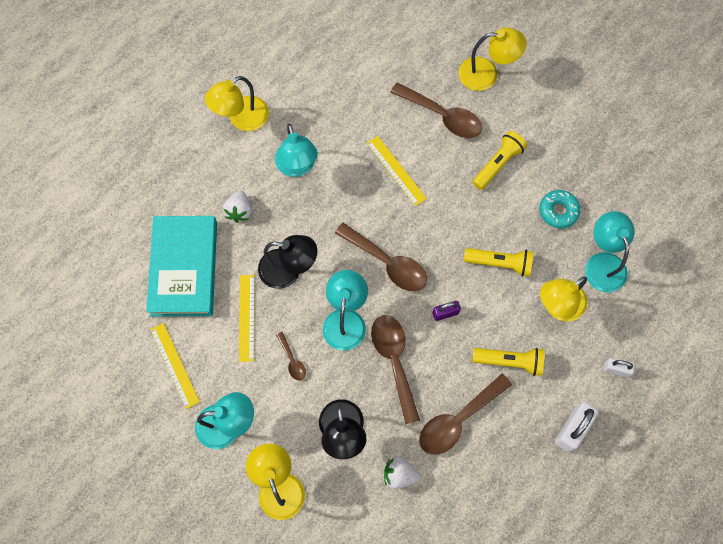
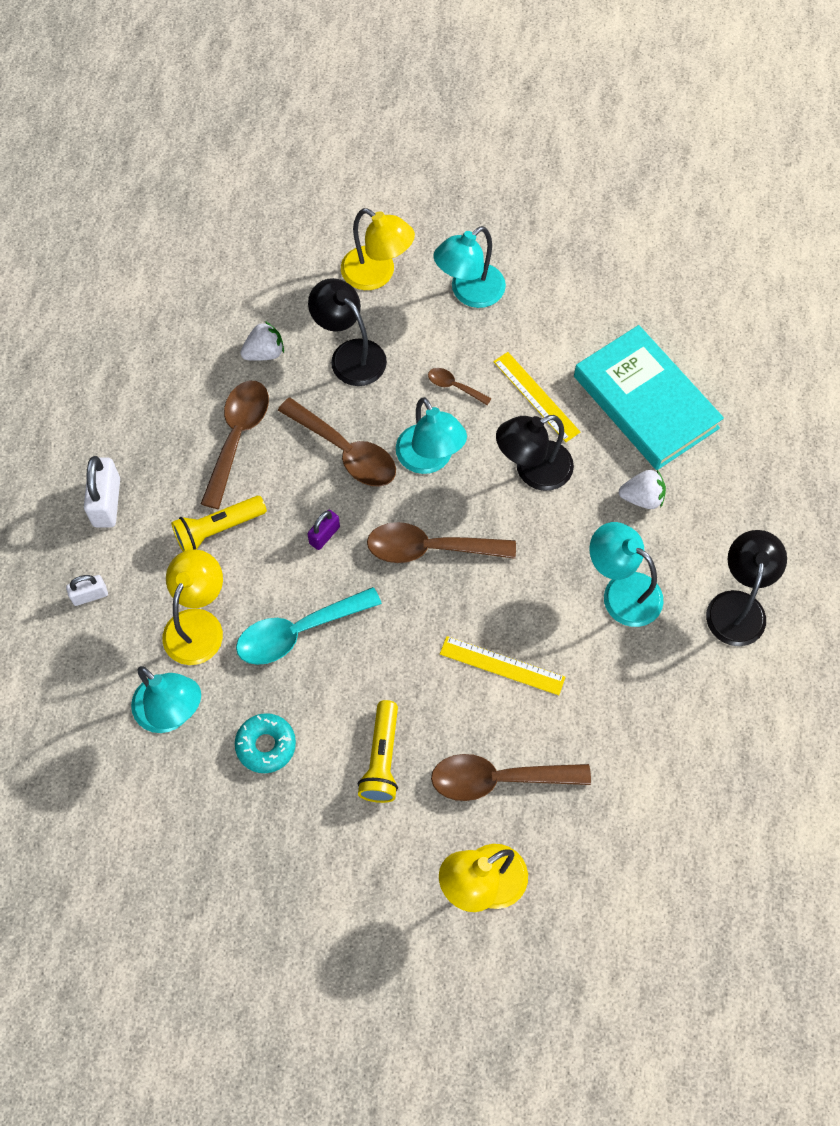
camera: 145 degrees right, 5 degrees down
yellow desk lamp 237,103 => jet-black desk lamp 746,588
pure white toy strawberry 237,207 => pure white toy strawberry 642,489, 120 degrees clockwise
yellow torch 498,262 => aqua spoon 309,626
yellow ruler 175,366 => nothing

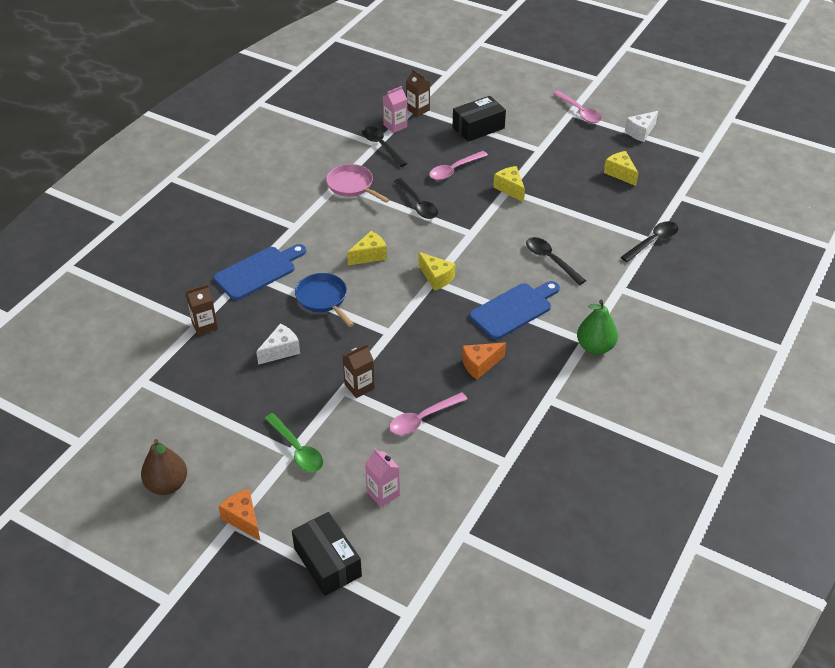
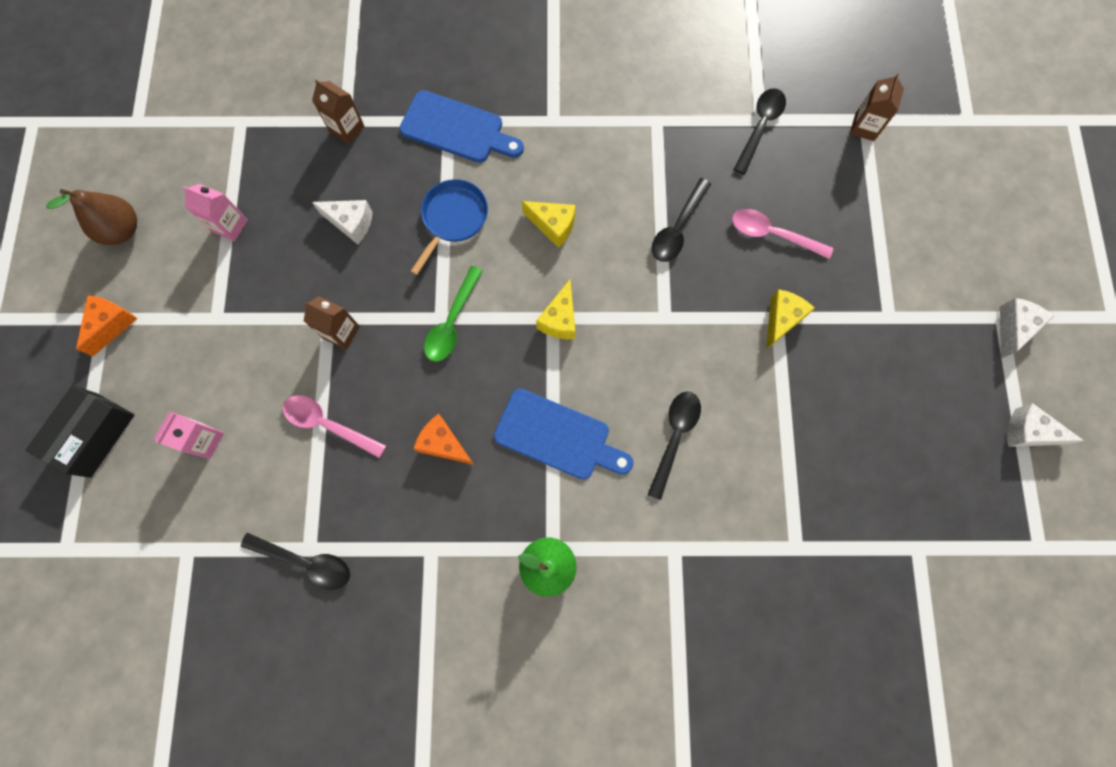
camera: 60 degrees right, 30 degrees up
pink milk carton 395,109 => pink milk carton 215,213, relocated
pink spoon 577,107 => pure white cheese wedge 1027,328
jet-black box 479,119 => nothing
yellow cheese wedge 621,168 => nothing
pink skillet 357,183 => nothing
jet-black spoon 649,241 => jet-black spoon 295,561, relocated
leaf-green spoon 293,442 => leaf-green spoon 453,314, relocated

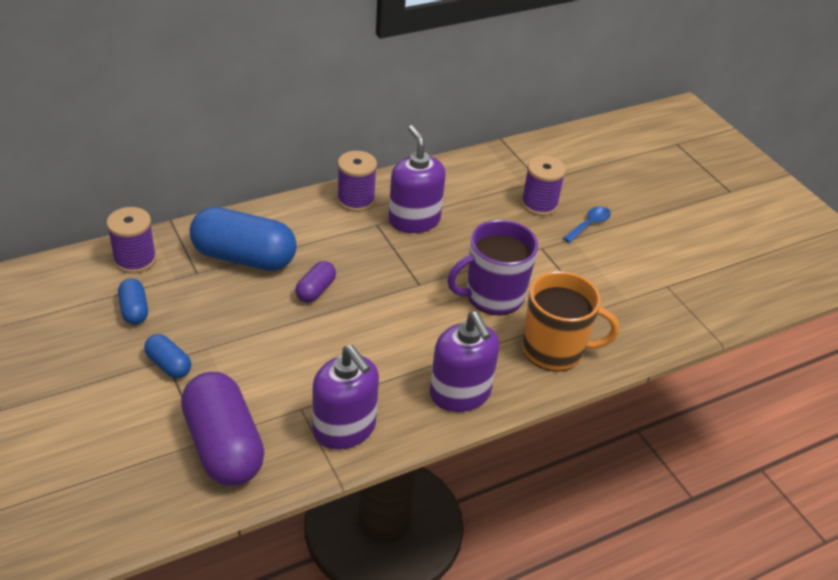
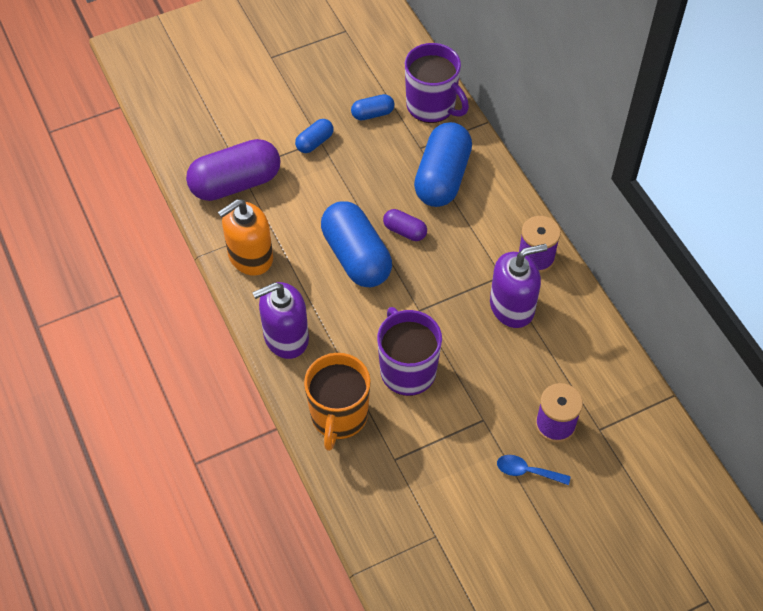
camera: 95 degrees right, 15 degrees up
blue spoon 587,224 => blue spoon 534,470, 150 degrees clockwise
royal purple reel of thread 131,240 => royal purple coffee mug 437,83
royal purple soap pump 345,397 => orange-coloured soap pump 245,237
nothing => blue pill 356,244

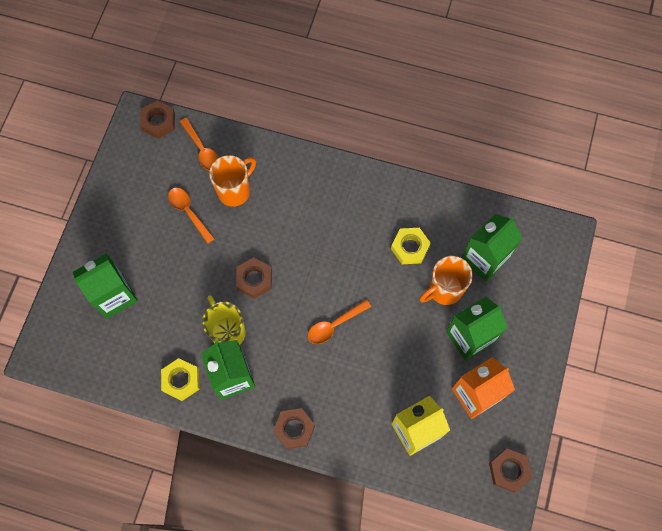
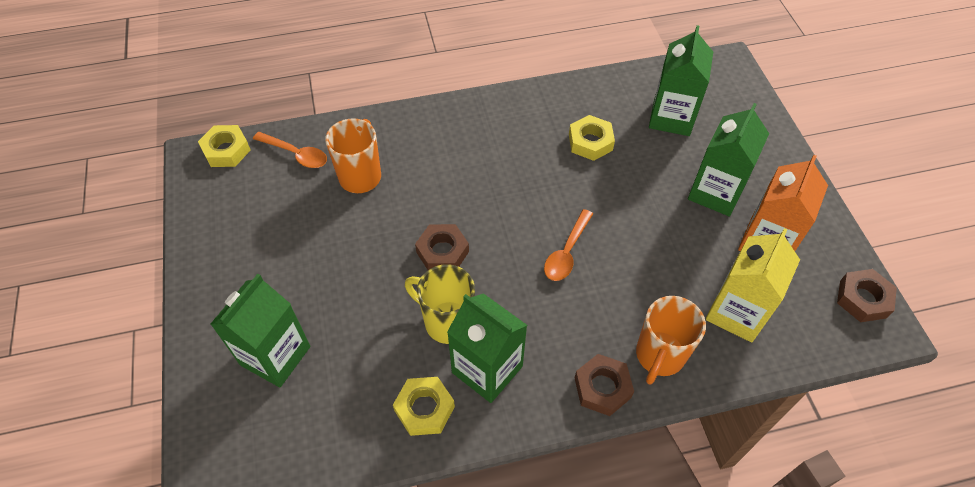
camera: 30 degrees left, 15 degrees down
russet hex nut 157,119 => yellow hex nut 224,146
orange-coloured spoon 191,216 => nothing
orange-coloured coffee mug 446,280 => orange-coloured coffee mug 671,340, relocated

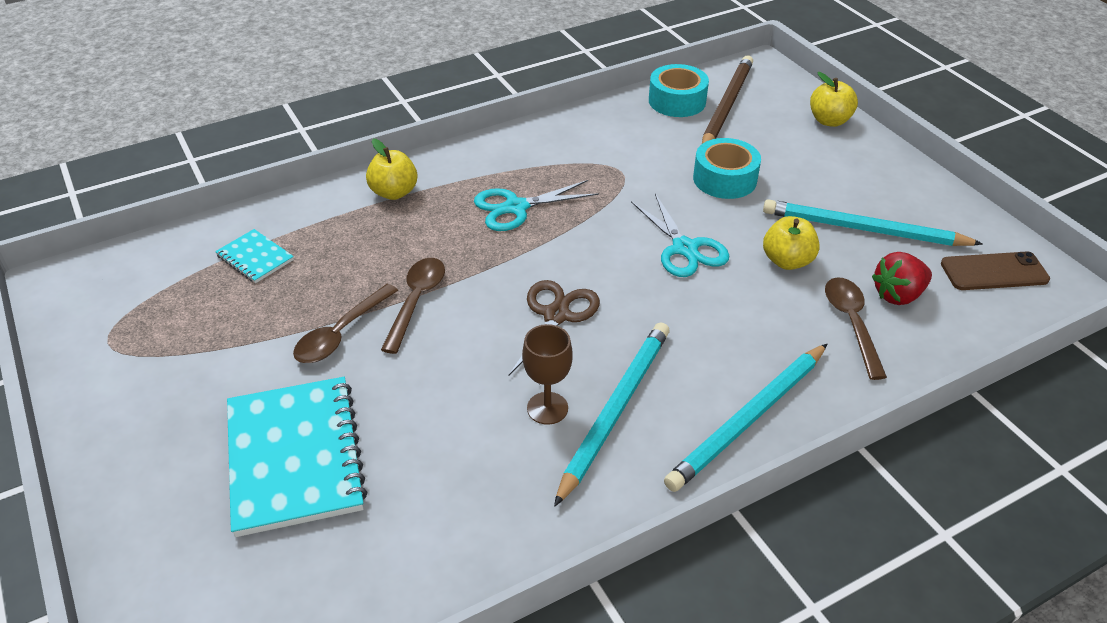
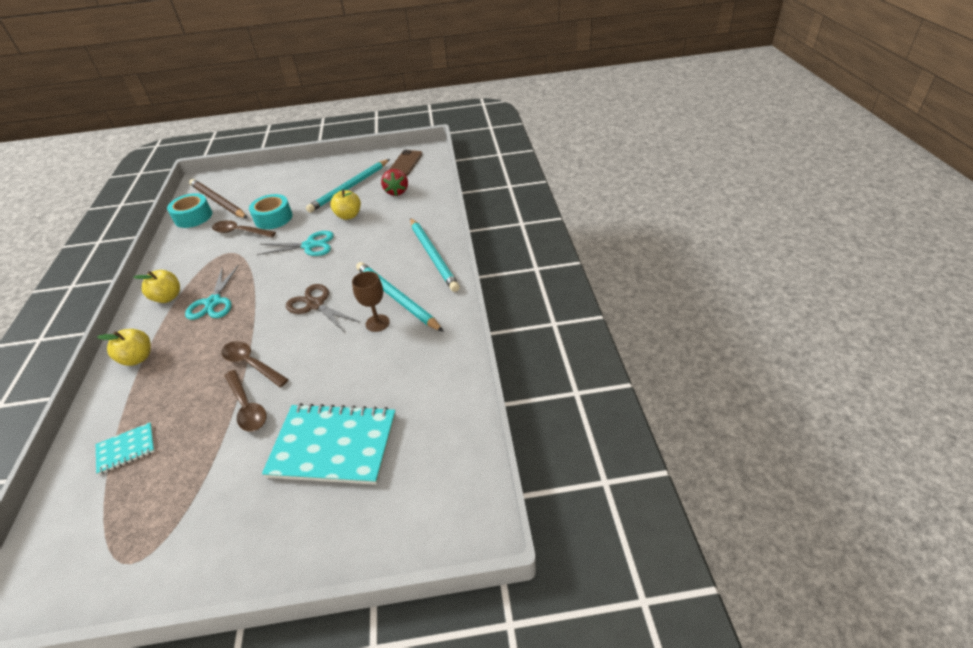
camera: 65 degrees left, 0 degrees up
yellow apple fruit 834,99 => yellow apple fruit 156,286, relocated
russet spoon 856,328 => russet spoon 244,228, relocated

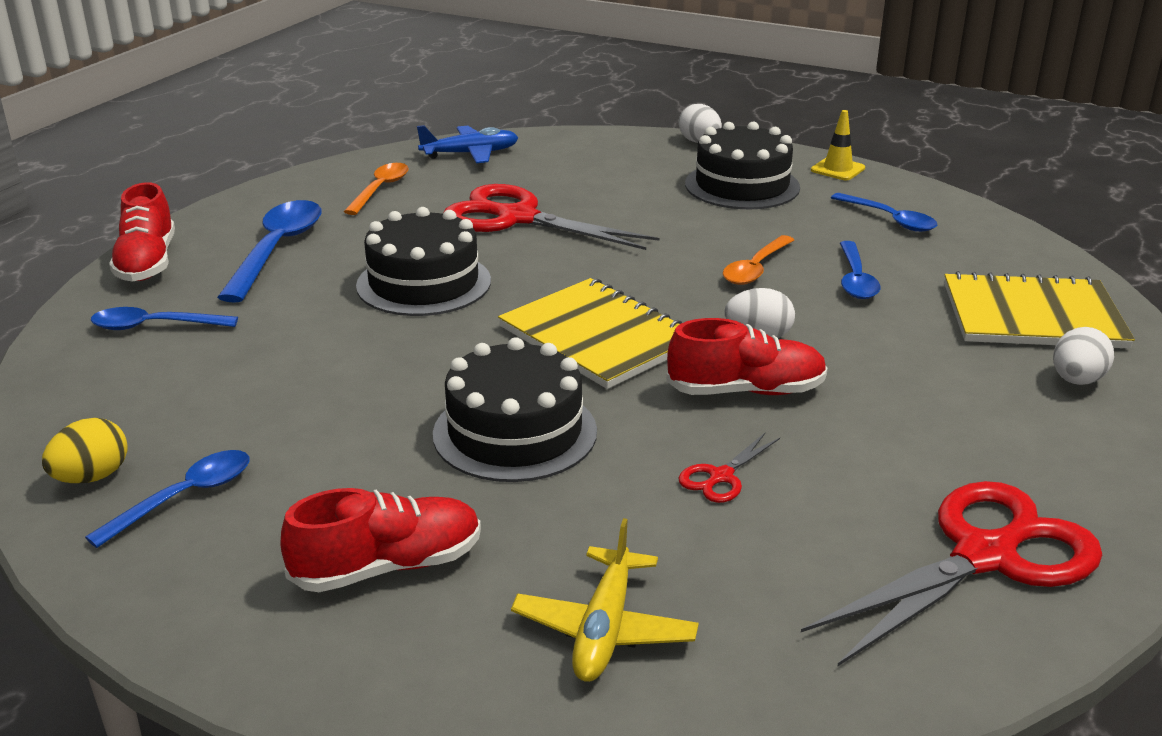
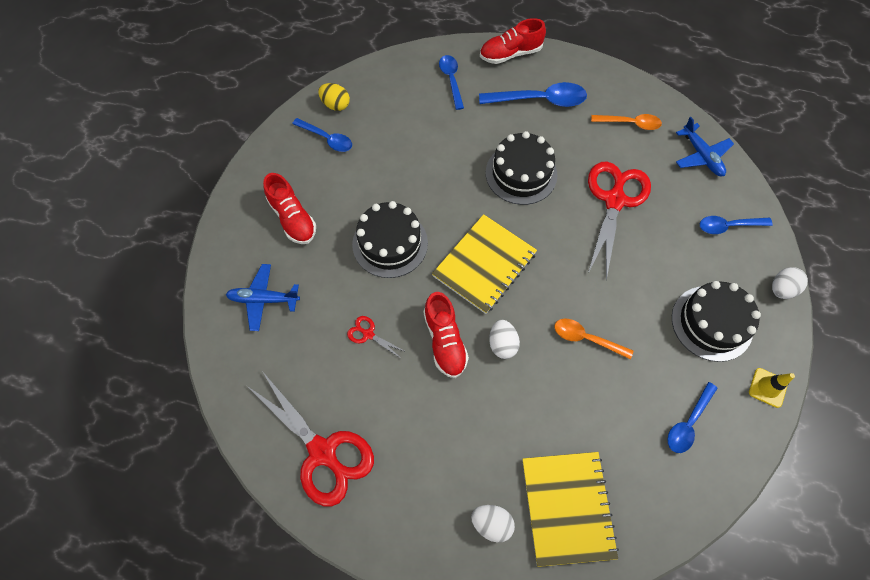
camera: 80 degrees right, 35 degrees up
blue spoon 860,270 => blue spoon 736,225, relocated
yellow toy plane 605,600 => blue toy plane 263,297

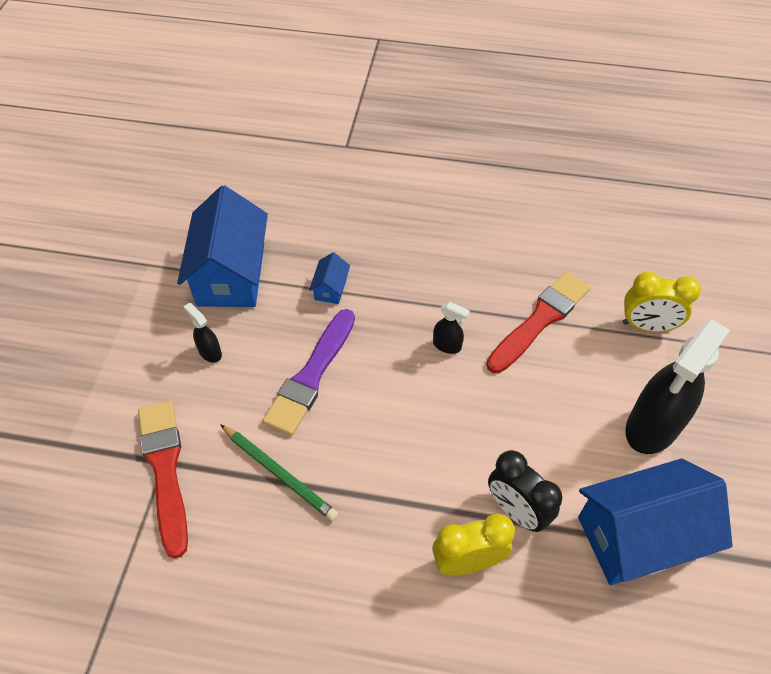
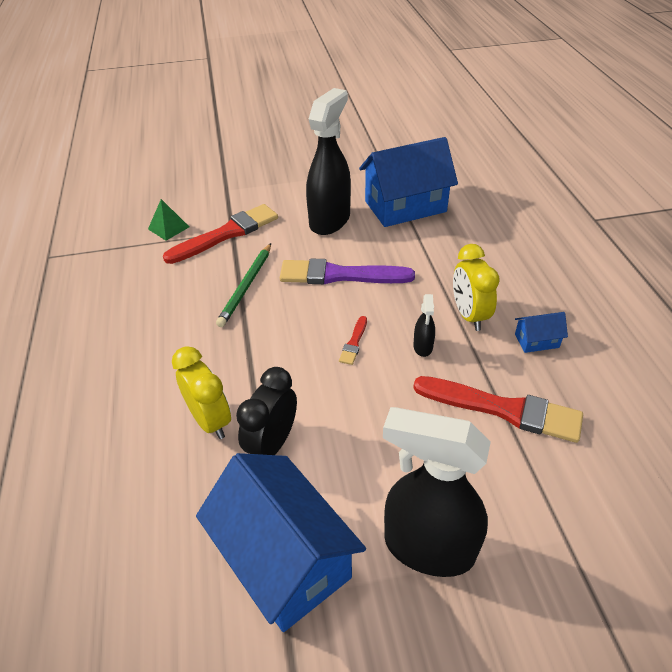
camera: 70 degrees right, 10 degrees down
blue toy house 329,278 => blue toy house 541,332, relocated
yellow clock 662,302 => yellow clock 476,287, relocated
jet-black spray bottle 202,333 => jet-black spray bottle 328,161, x2.33
nothing => leaf-green pyramid 168,220
nothing => crimson paintbrush 353,340

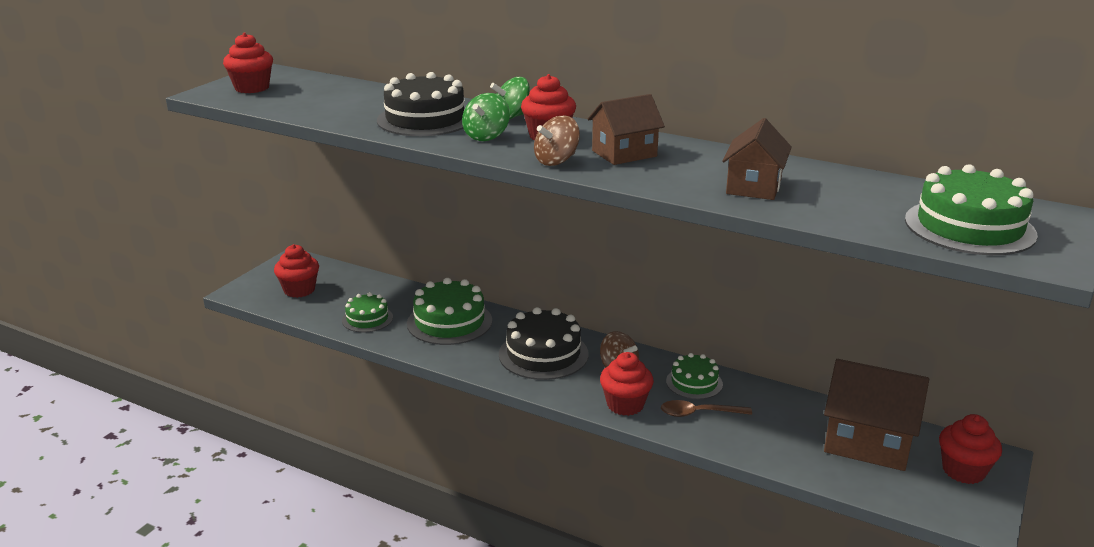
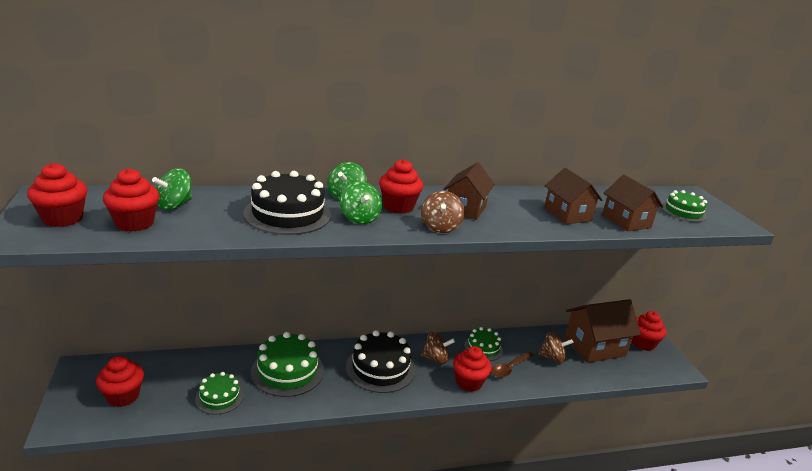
camera: 45 degrees left, 0 degrees up
leaf-green gateau 971,209 => leaf-green gateau 684,206, x0.60
nothing => crimson fairy cake 131,200
nothing => leaf-green whirligig 172,189
nothing => russet toy house 633,203
nothing => russet whirligig 555,347

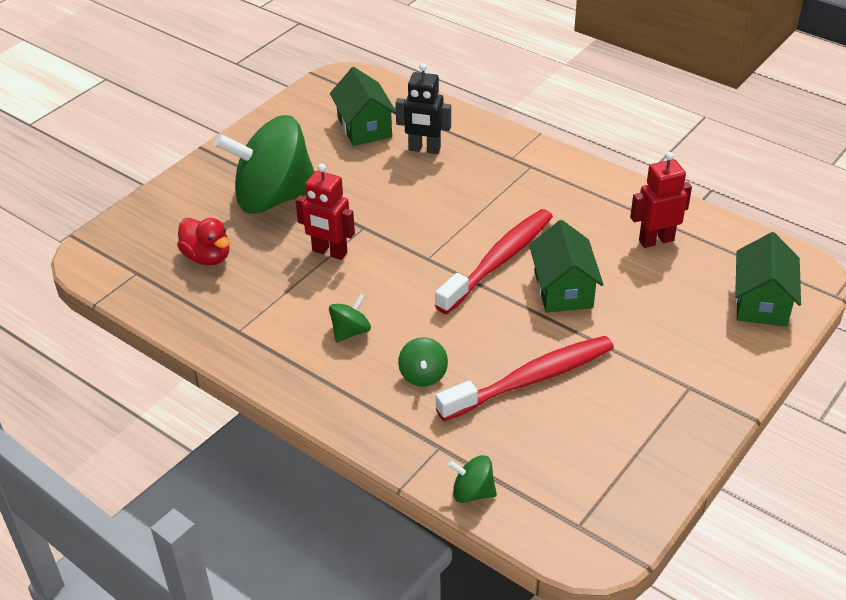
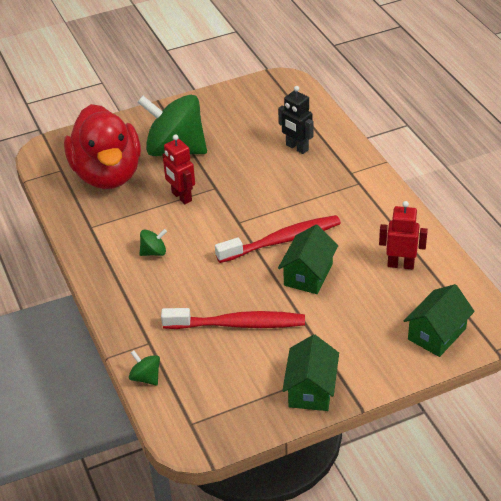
camera: 30 degrees right, 0 degrees up
leaf-green toy house 363,106 => leaf-green toy house 310,372, relocated
crimson duck 203,242 => crimson duck 102,146, x2.31
leaf-green whirligig 423,362 => nothing

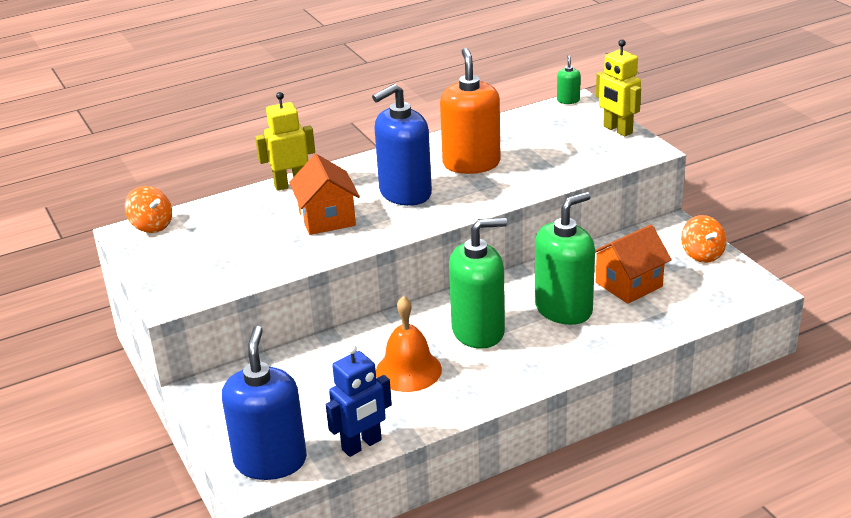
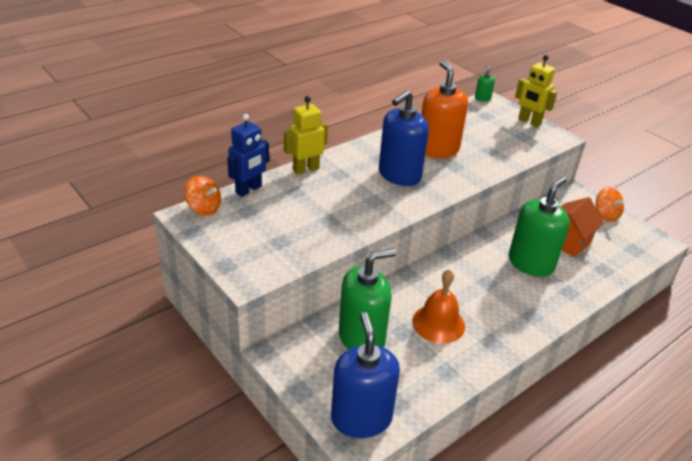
camera: 15 degrees left, 5 degrees up
orange-coloured toy house 324,194 => nothing
leaf-green soap pump 478,283 => leaf-green soap pump 367,299, relocated
blue robot figure 359,400 => blue robot figure 248,155, relocated

